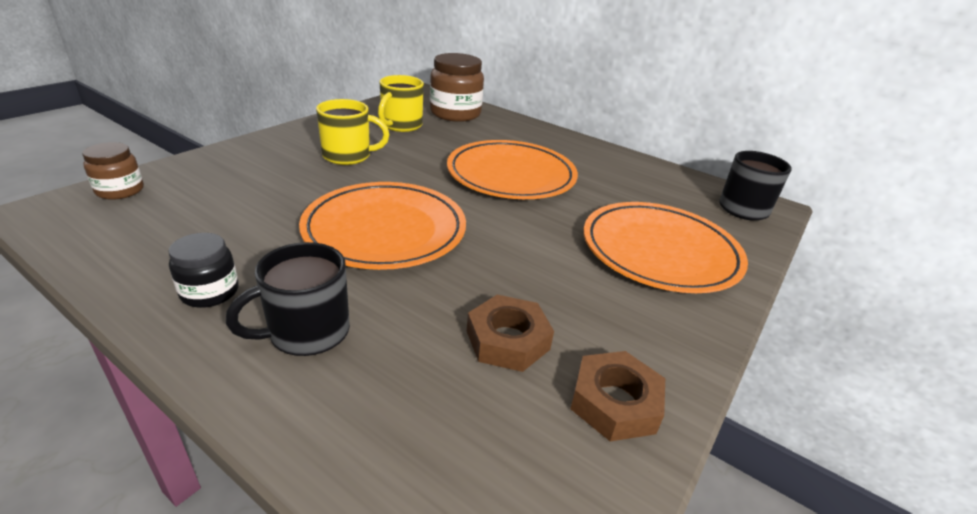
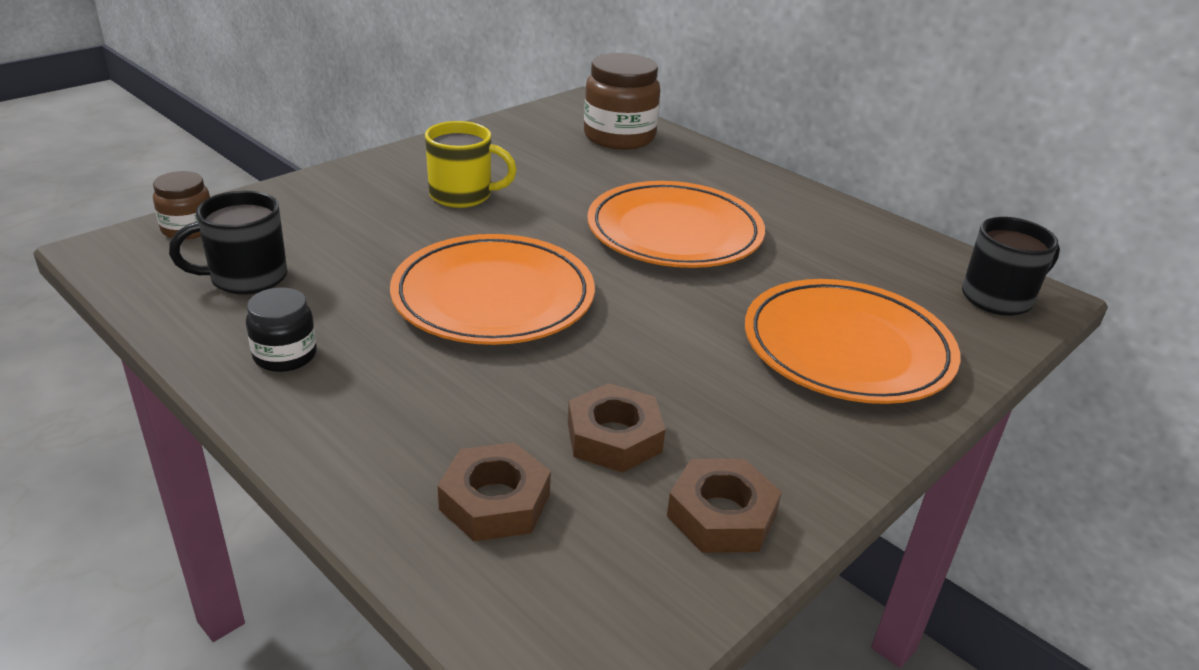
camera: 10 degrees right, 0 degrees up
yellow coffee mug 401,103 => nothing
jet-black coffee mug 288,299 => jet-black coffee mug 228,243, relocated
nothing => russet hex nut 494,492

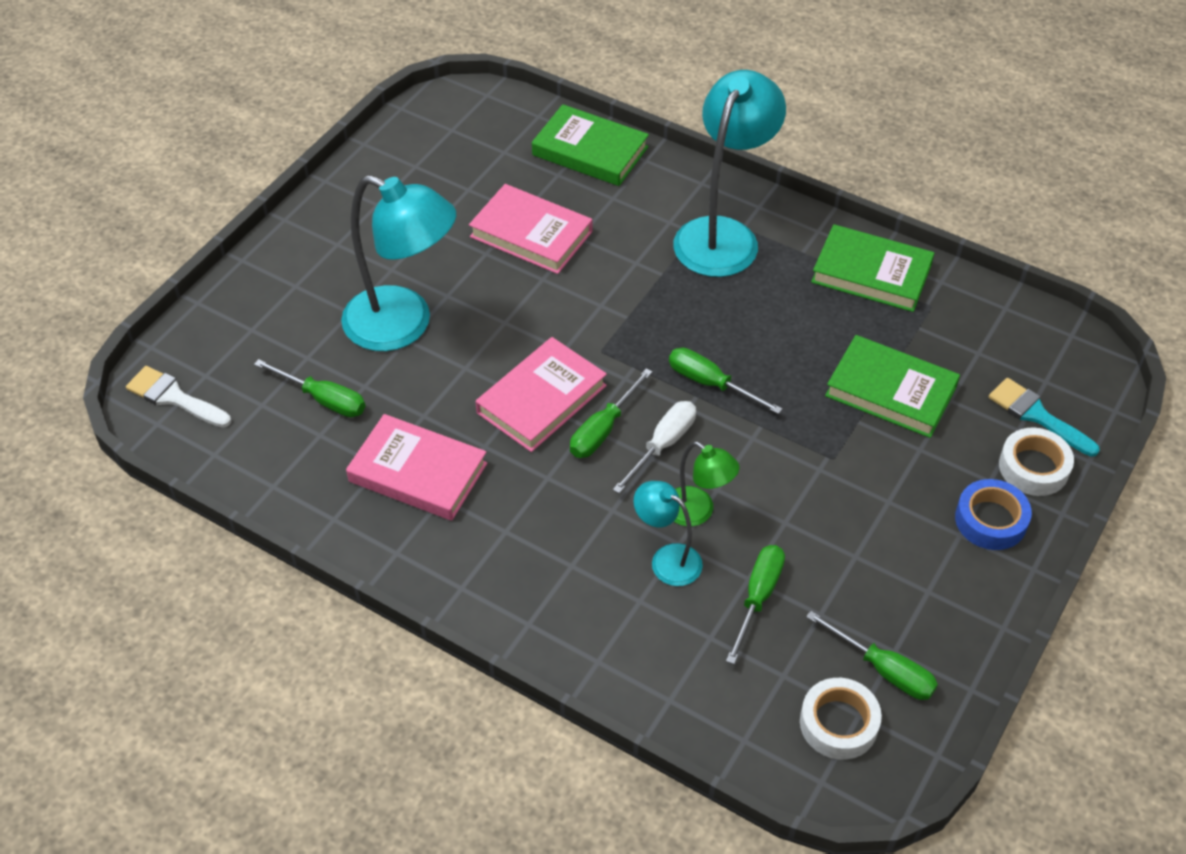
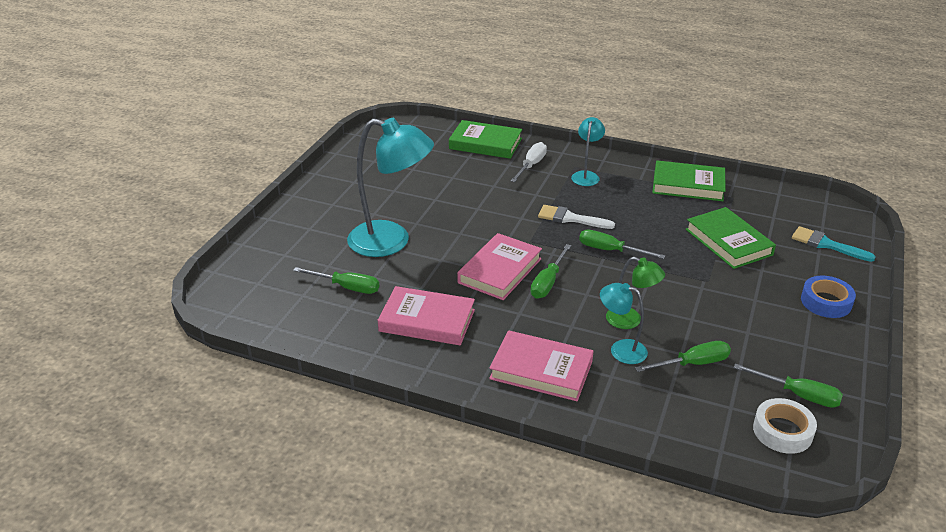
camera: 10 degrees left, 15 degrees down
aqua desk lamp 729,173 => aqua desk lamp 588,151, x0.51
pink hardcover 530,229 => pink hardcover 541,365, relocated
leaf-green hardcover 892,386 => leaf-green hardcover 730,238, 45 degrees clockwise
pure white paintbrush 178,397 => pure white paintbrush 576,217, relocated
pure white screwdriver 654,447 => pure white screwdriver 529,162, relocated
pure white tape 1036,462 => nothing
leaf-green screwdriver 755,604 => leaf-green screwdriver 683,356, 60 degrees clockwise

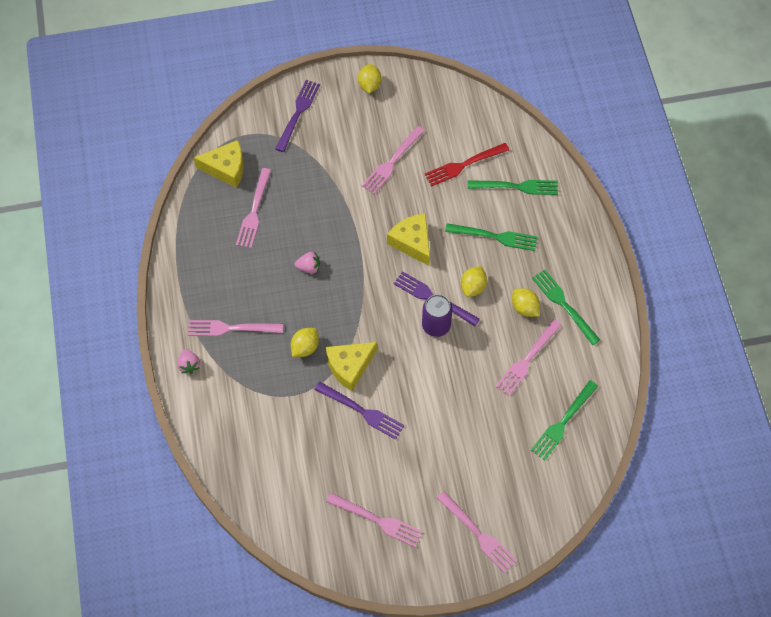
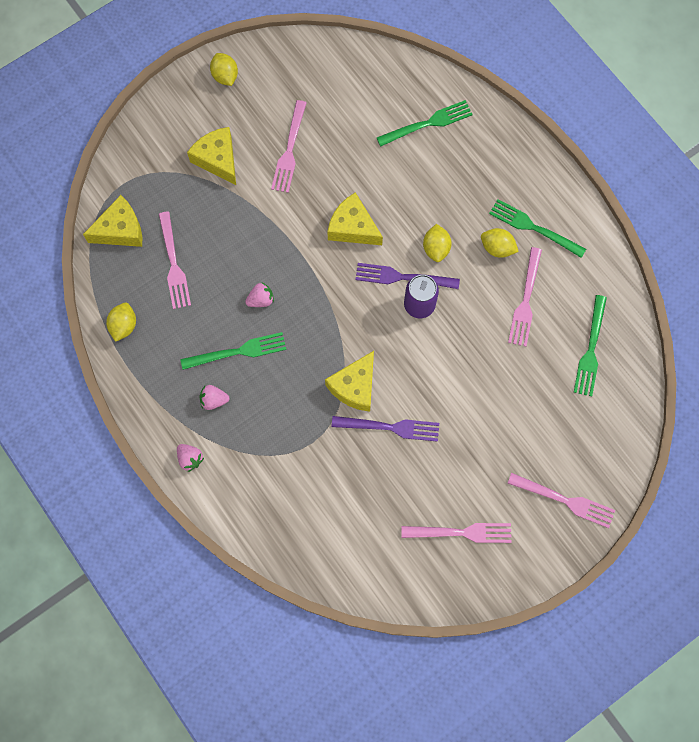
camera: 25 degrees left, 10 degrees up
royal purple table fork 298,116 => nothing
crimson table fork 467,165 => nothing
leaf-green table fork 491,237 => leaf-green table fork 233,351, relocated
pink table fork 235,328 => pink toy strawberry 214,397
yellow citrus fruit 305,342 => yellow citrus fruit 121,322, relocated
nothing => yellow cheese wedge 211,156

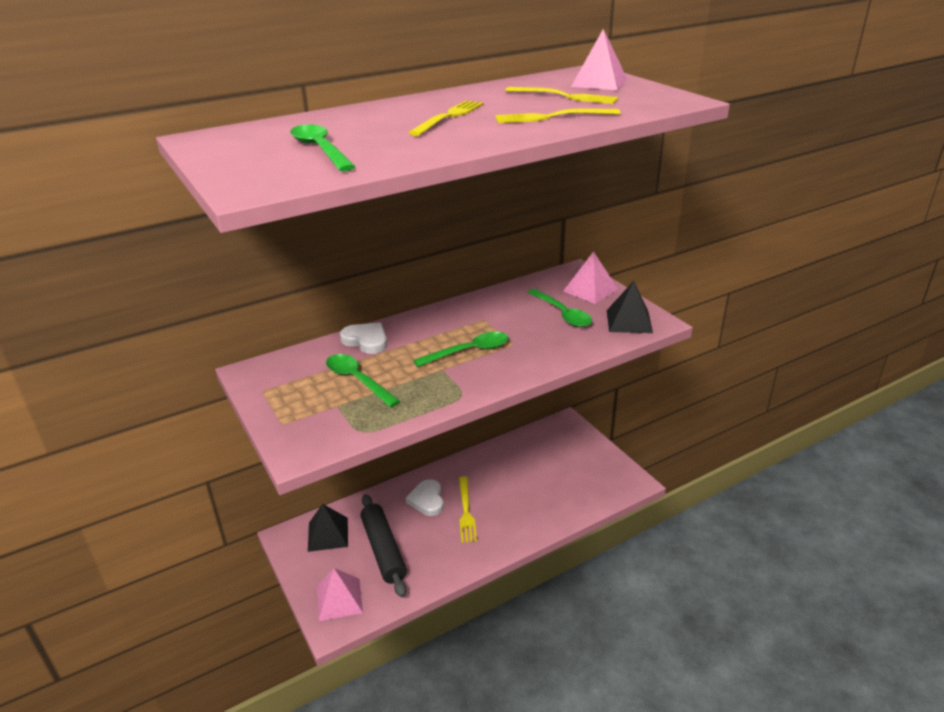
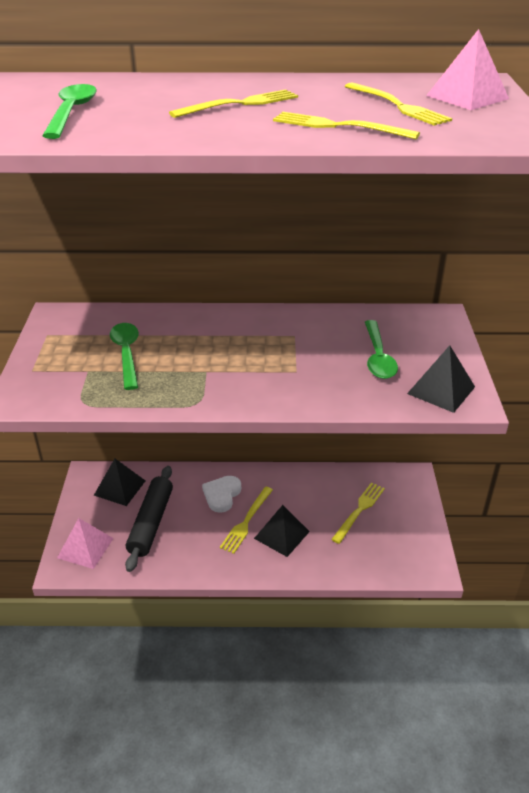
camera: 30 degrees right, 5 degrees up
pink pyramid 590,277 => nothing
pure white love heart 363,338 => nothing
leaf-green spoon 461,349 => nothing
nothing => yellow table fork 358,513
nothing => jet-black pyramid 282,531

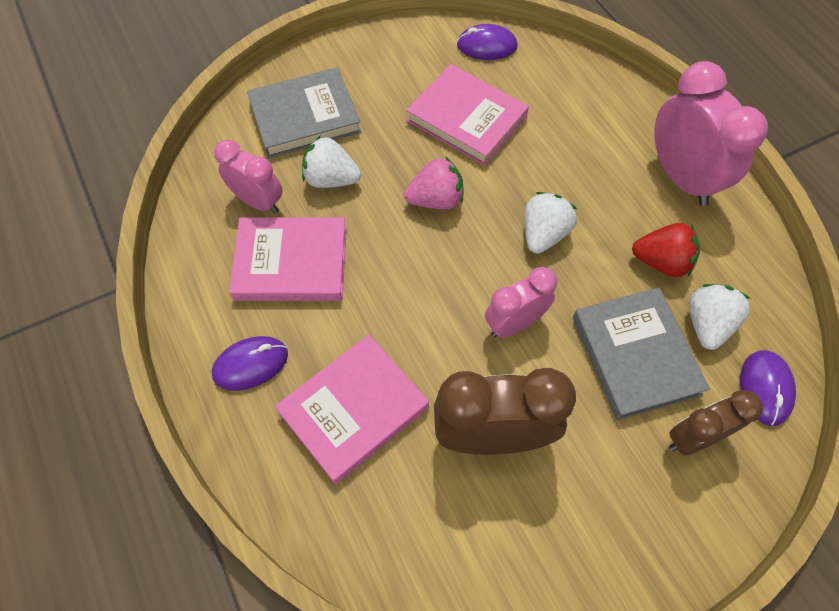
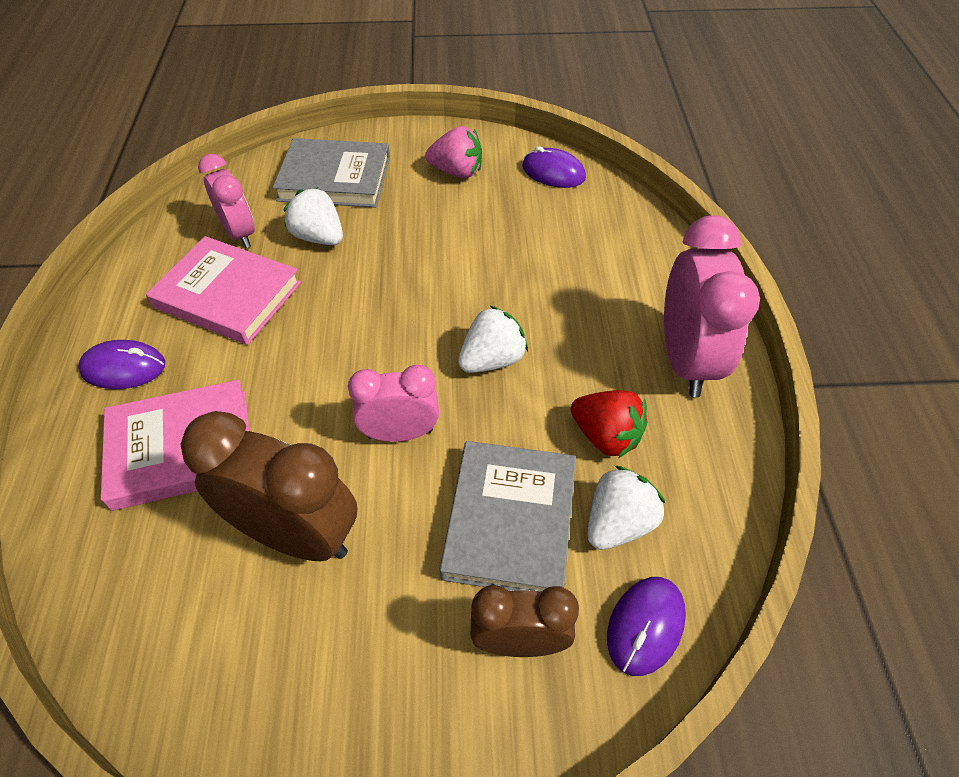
camera: 25 degrees right, 10 degrees down
pink hardcover 467,115 => nothing
pink toy strawberry 434,182 => pink toy strawberry 453,152, relocated

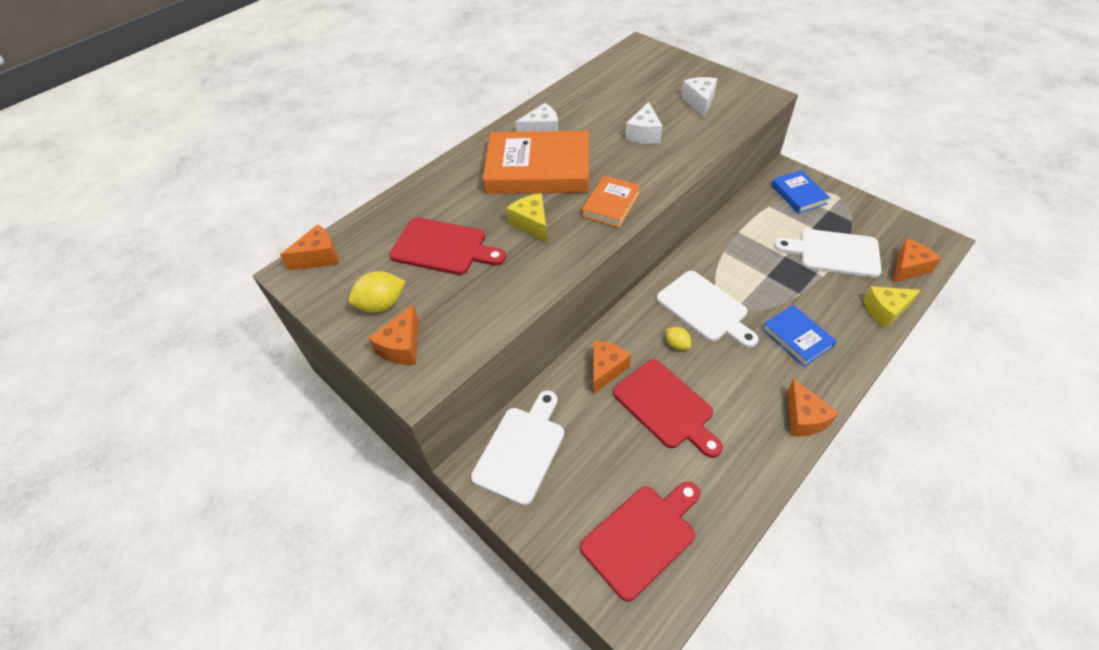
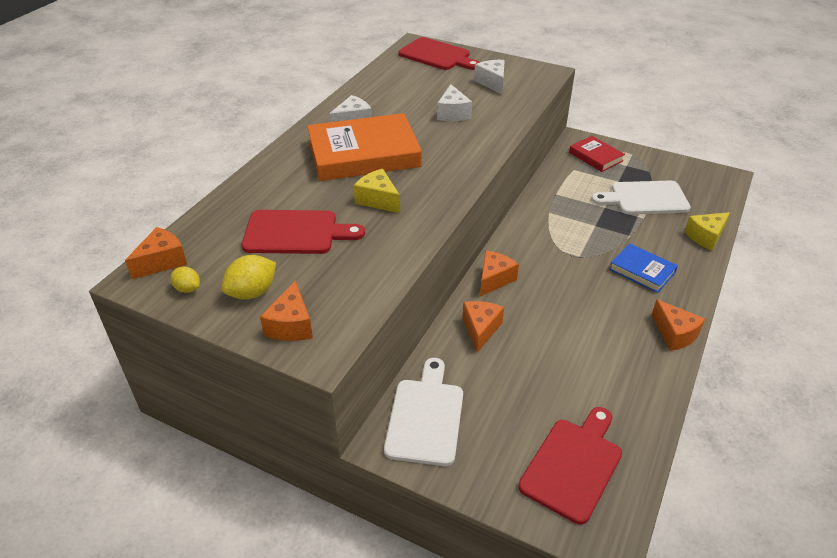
camera: 20 degrees left, 10 degrees down
blue hardcover 800,192 => crimson hardcover 597,154
orange-coloured hardcover 611,201 => nothing
orange-coloured cheese wedge 917,261 => orange-coloured cheese wedge 499,274, relocated
pure white bread board 708,309 => nothing
yellow citrus fruit 678,338 => yellow citrus fruit 185,280, relocated
crimson bread board 668,408 => crimson bread board 439,53, relocated

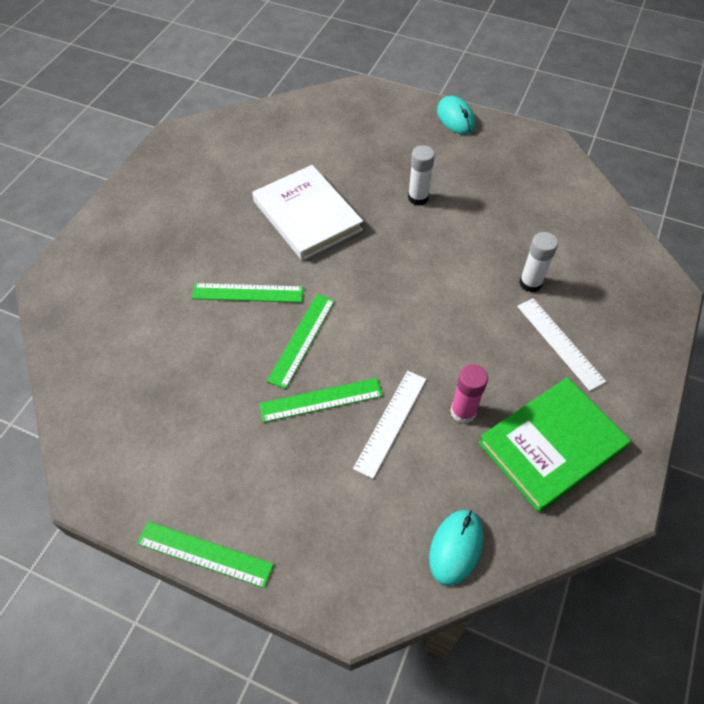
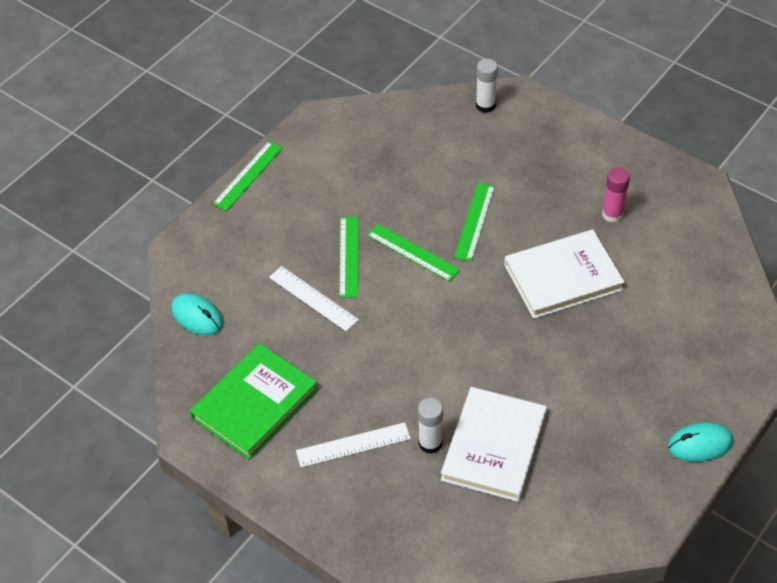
camera: 105 degrees right, 5 degrees down
pure white stick of glue 421,175 => pure white stick of glue 487,86, relocated
pink stick of glue 469,394 => pink stick of glue 616,195, relocated
leaf-green hardcover 554,444 => leaf-green hardcover 254,401, 60 degrees clockwise
nothing => pure white hardcover 494,444

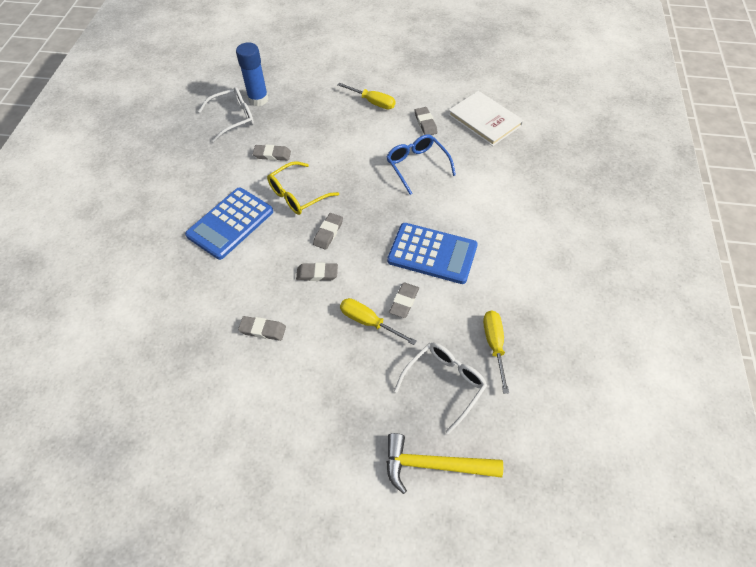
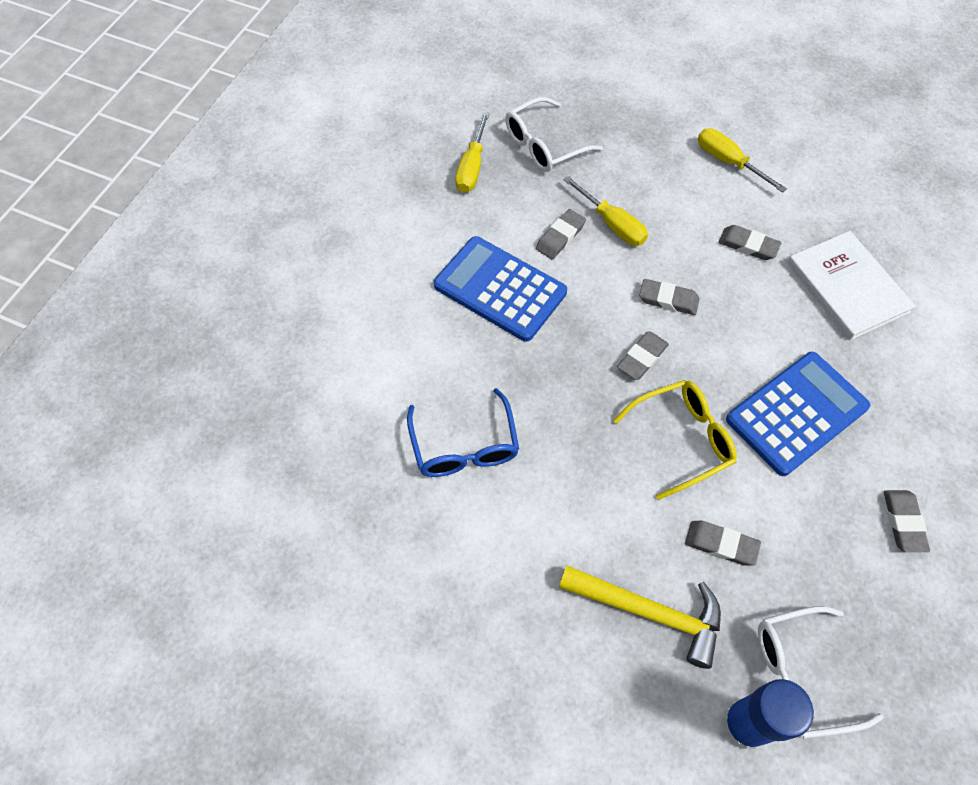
camera: 165 degrees left, 5 degrees up
yellow screwdriver 366,96 => yellow screwdriver 742,160, relocated
pure white hardcover 486,118 => pure white hardcover 851,285, relocated
grey gum eraser 426,121 => grey gum eraser 907,521, relocated
yellow claw hammer 444,463 => yellow claw hammer 640,617, relocated

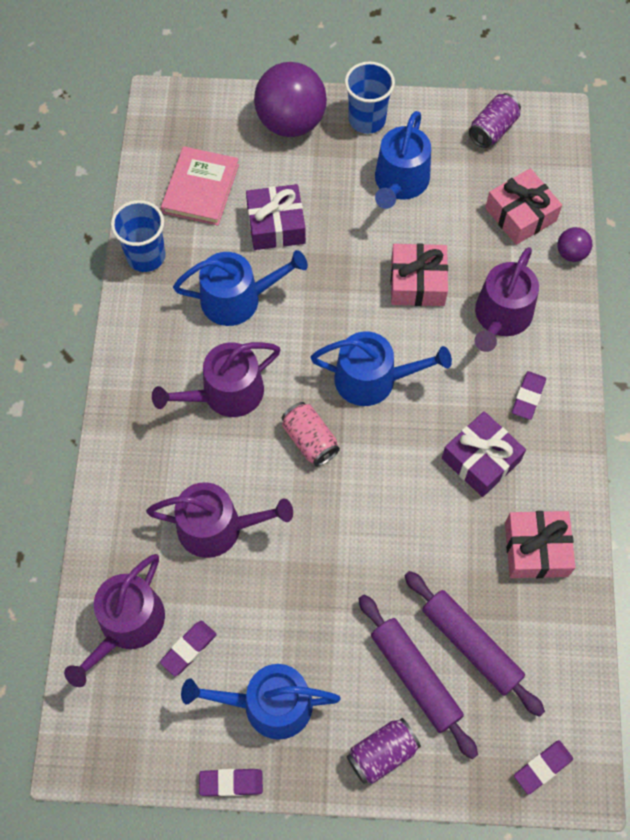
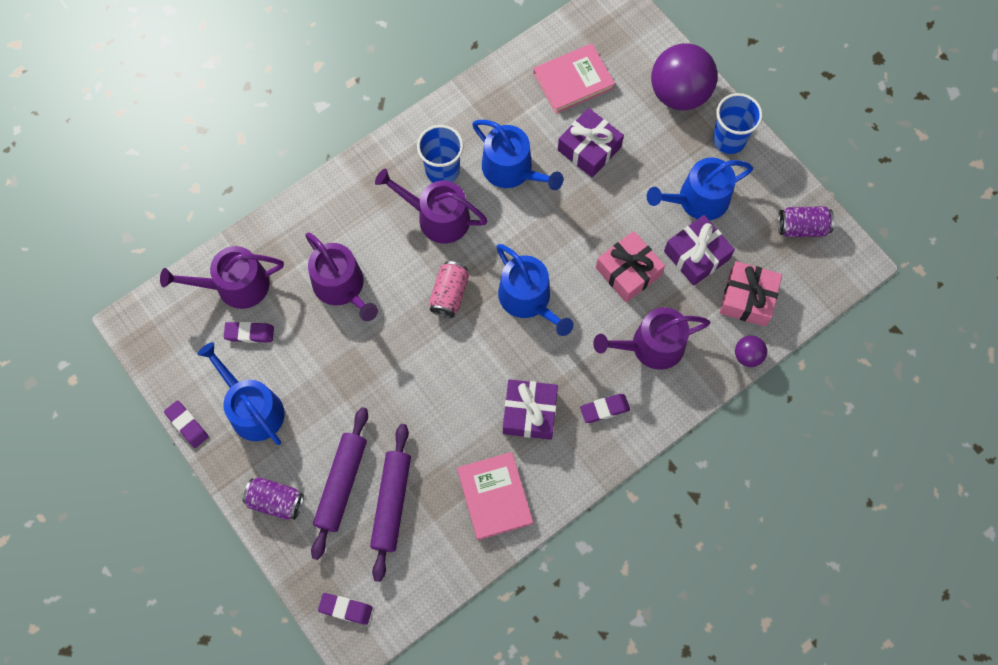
camera: 50 degrees right, 5 degrees up
blue cup 138,236 => blue cup 440,154, relocated
pink wrapped gift 540,544 => pink hardcover 495,496
nothing => royal purple wrapped gift 699,250

